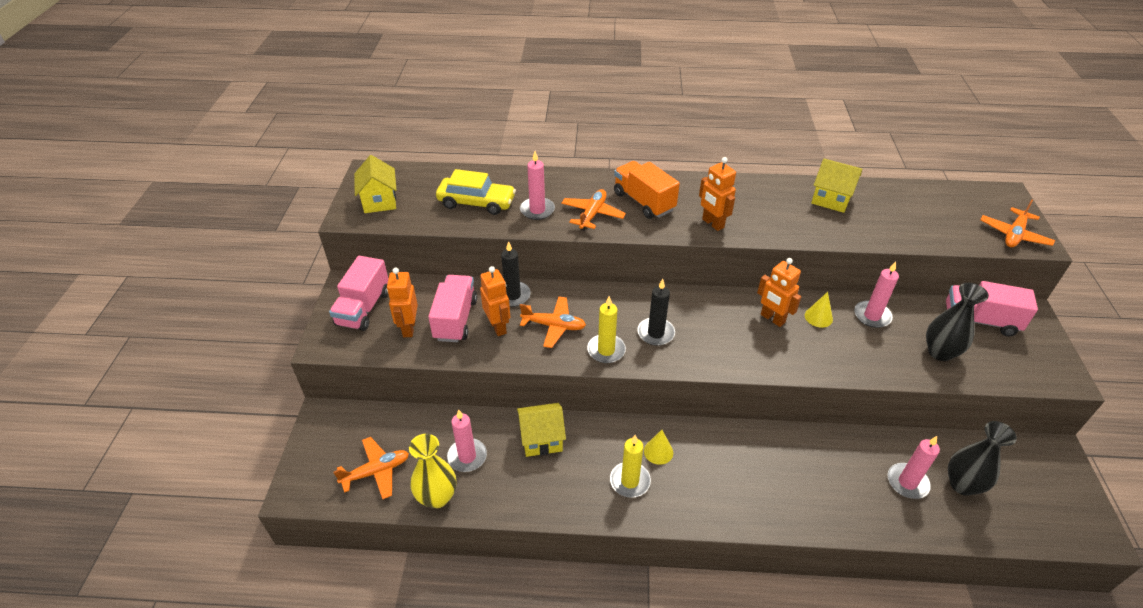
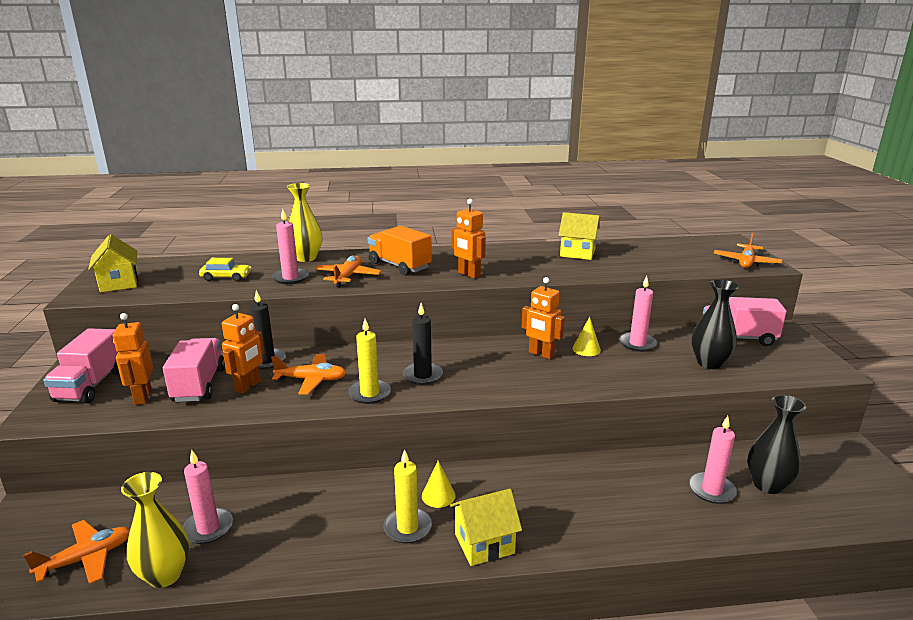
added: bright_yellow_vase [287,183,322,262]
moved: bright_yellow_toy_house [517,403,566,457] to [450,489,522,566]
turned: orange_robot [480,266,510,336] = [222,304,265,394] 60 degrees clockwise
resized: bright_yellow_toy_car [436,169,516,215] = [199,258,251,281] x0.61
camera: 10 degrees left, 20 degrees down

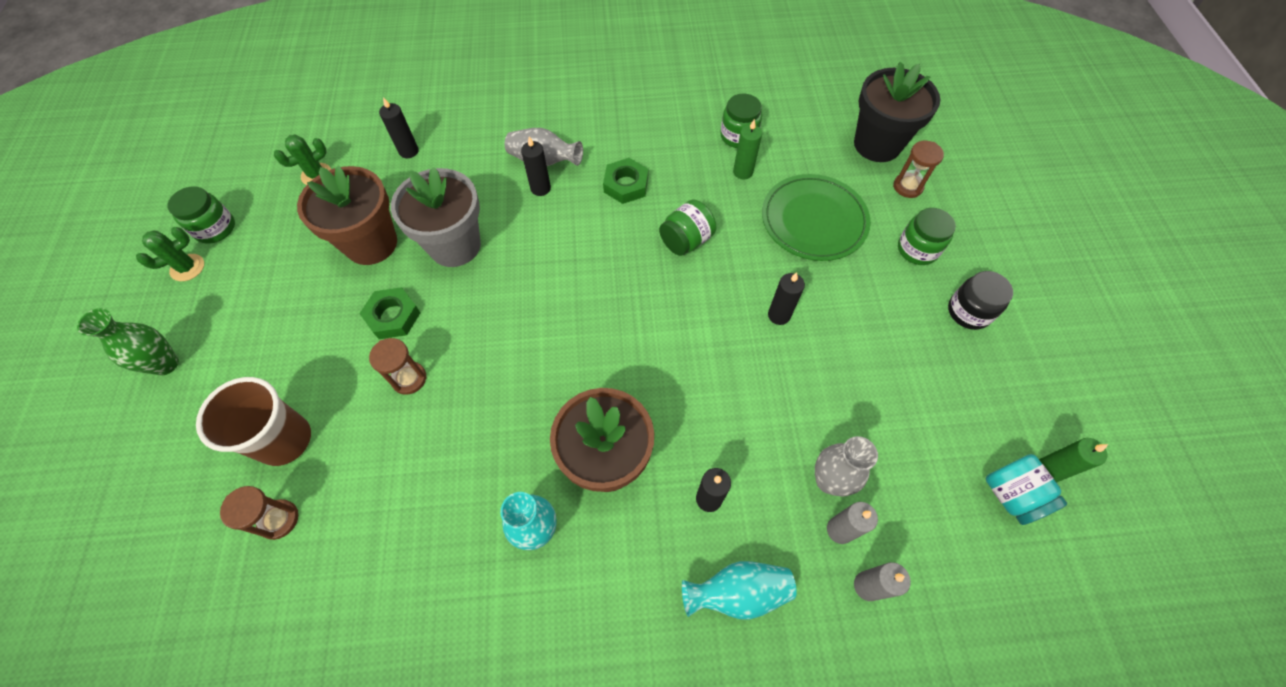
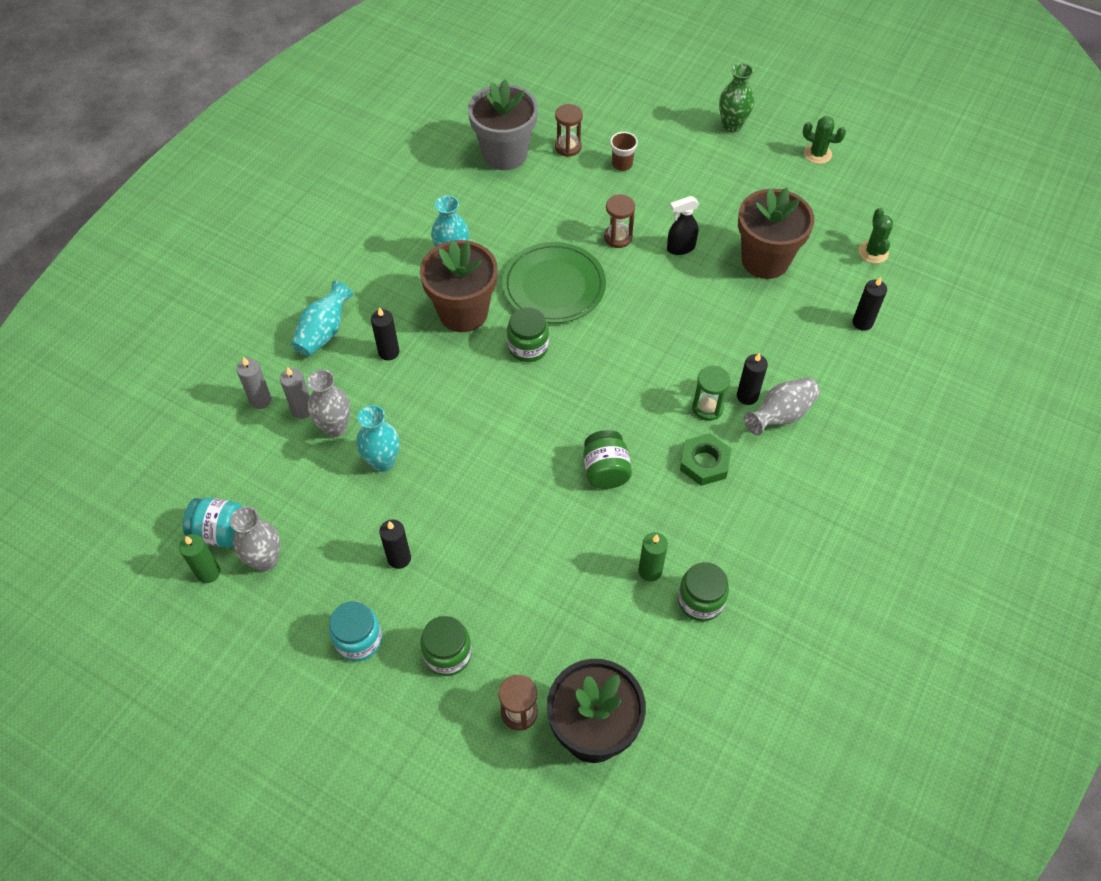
added: grey_vase [230,507,280,571]; teal_vase [356,405,400,472]; emerald_sand_timer [692,366,730,421]
moved: black_wax_candle [768,273,805,325] to [379,519,411,569]; grey_plant_pot [391,167,481,267] to [468,80,538,170]; emerald_flat_dish [762,174,871,261] to [502,242,606,323]; emerald_jar [168,186,235,244] to [507,307,549,362]
replaced: emerald_nut [359,287,421,339] to black_sprayer [667,196,699,255]
recoloured: black_jar [948,271,1013,330] to teal_jar [329,601,382,661]
turned: emerald_saguaro_cactus [136,227,204,281] = [803,116,846,164] 60 degrees counterclockwise
resized: brown_beaker [196,377,311,466] = [610,132,638,171] x0.52
camera: 125 degrees right, 5 degrees down

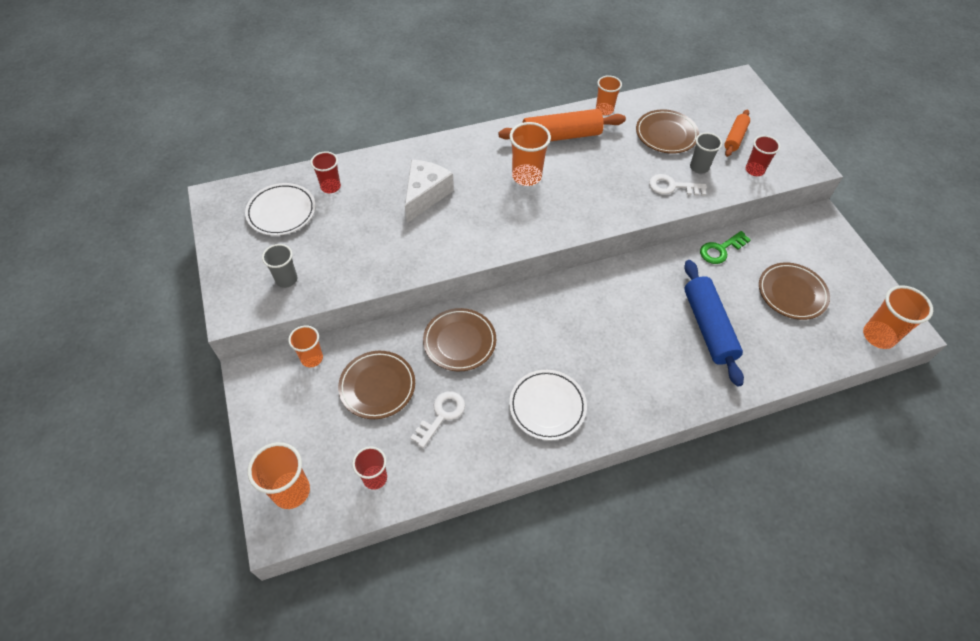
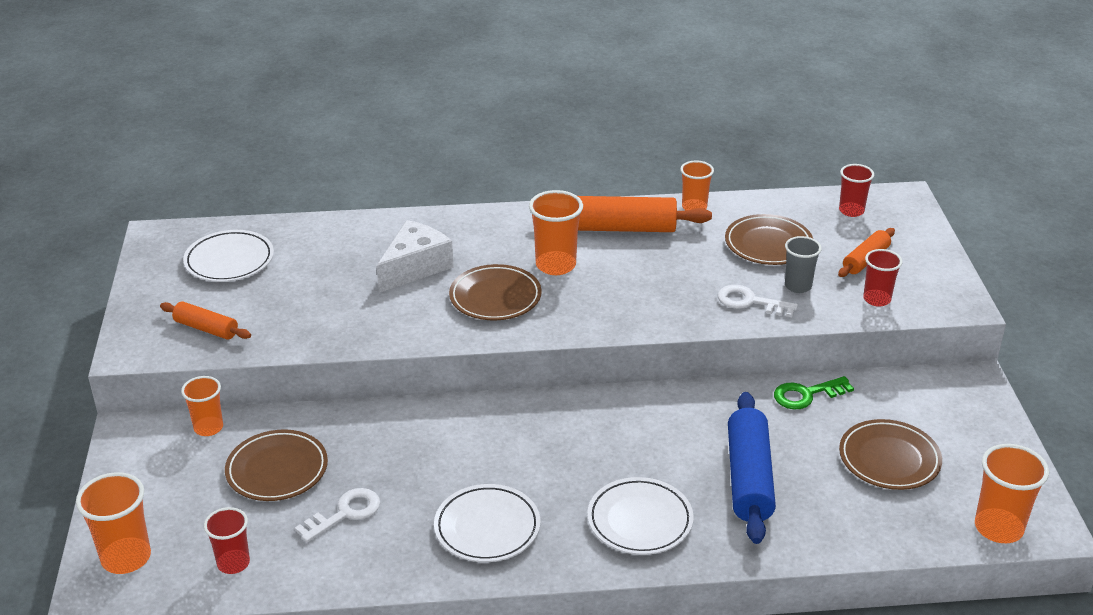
added: white_flat_dish [587,477,694,555]
moved: brown_flat_dish [423,308,496,371] to [449,264,542,320]; red_beaker [311,151,341,193] to [839,164,874,217]
replaced: grey_beaker [262,244,297,288] to orange_dough_roller [160,302,251,340]
camera: 15 degrees right, 20 degrees down

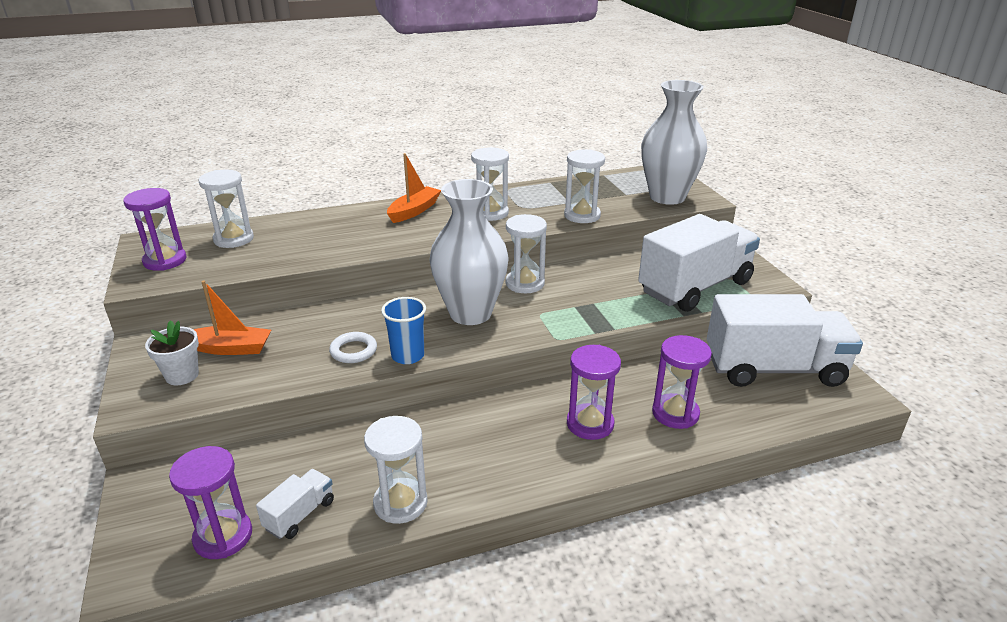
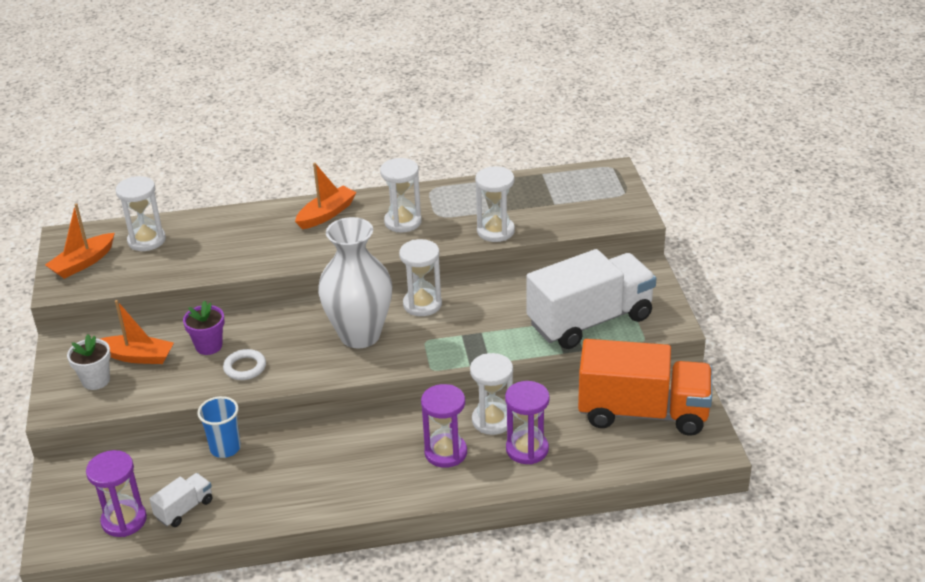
removed: white_vase [641,80,707,205]
added: violet_plant_pot [183,300,224,355]
moved: blue_beaker [381,297,426,364] to [197,396,241,458]; white_sand_timer [364,416,428,524] to [470,353,514,435]
replaced: violet_sand_timer [123,188,187,271] to orange_boat [45,203,115,279]
recoloured: white_lorry [707,294,863,387] to orange_lorry [578,339,712,436]
camera: 10 degrees right, 5 degrees up

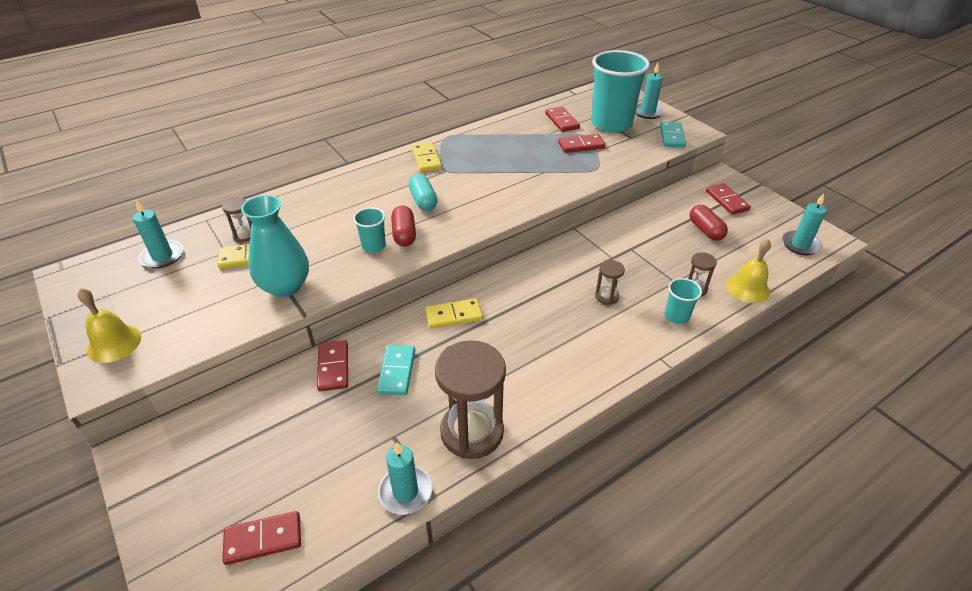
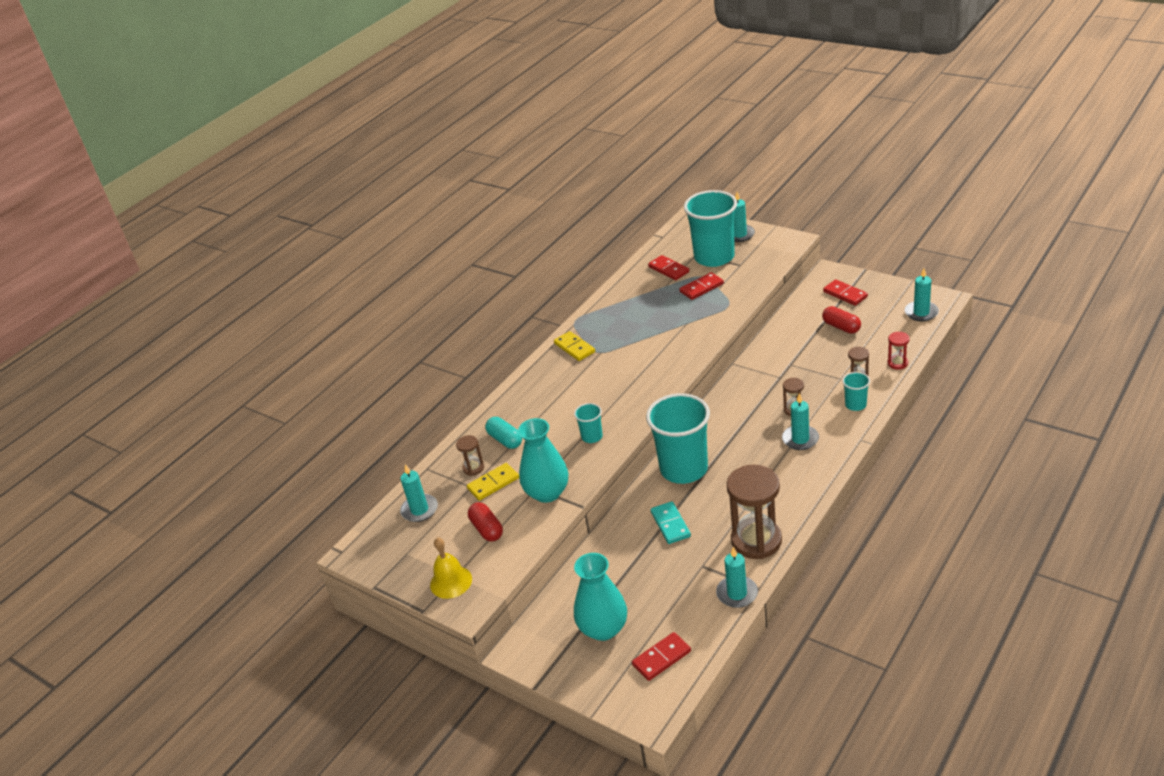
removed: red_domino_piece [317,340,348,391]; teal_domino_piece [660,122,686,148]
added: teal_vase [574,553,627,641]; teal_wax_candle [782,393,819,450]
moved: red_capsule [391,206,416,246] to [468,502,503,542]; teal_capsule [409,174,438,211] to [485,417,522,449]
replaced: bright_yellow_domino_piece [425,298,483,329] to teal_beaker [646,393,710,484]; bright_yellow_bell [726,239,771,303] to red_sand_timer [887,332,910,370]
camera: 15 degrees left, 5 degrees down

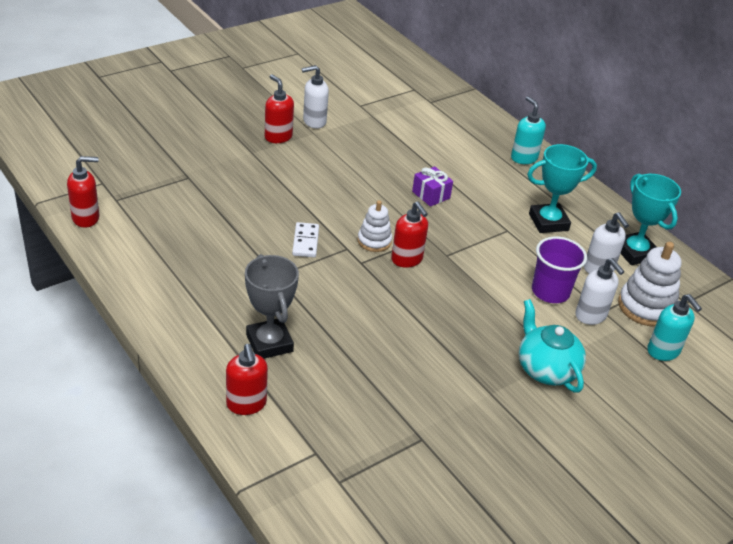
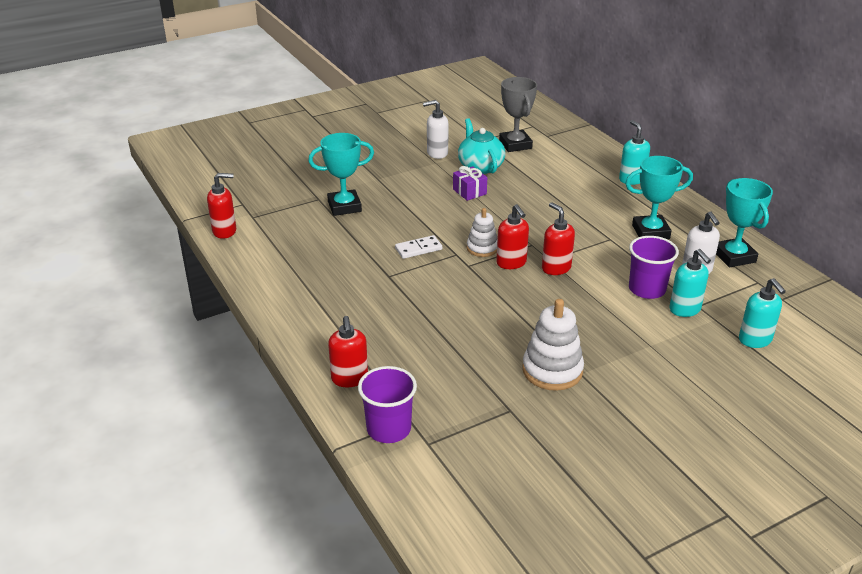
added: teal_trophy [308,133,374,216]; violet_beaker [358,366,417,443]
moved: violet_gift [412,166,453,207] to [453,166,487,201]; teal_teapot [519,299,586,393] to [458,118,506,174]; grey_trophy [245,254,299,359] to [499,77,537,152]; white_stacking_toy [618,242,682,327] to [523,299,584,391]; red_pump_bottle [265,74,294,143] to [542,202,575,275]
recoloured: white_pump_bottle [575,258,624,325] to teal_pump_bottle [669,249,711,317]
turned: white_domino_piece [292,222,319,257] = [395,235,442,259] 60 degrees clockwise
camera: 10 degrees right, 5 degrees down

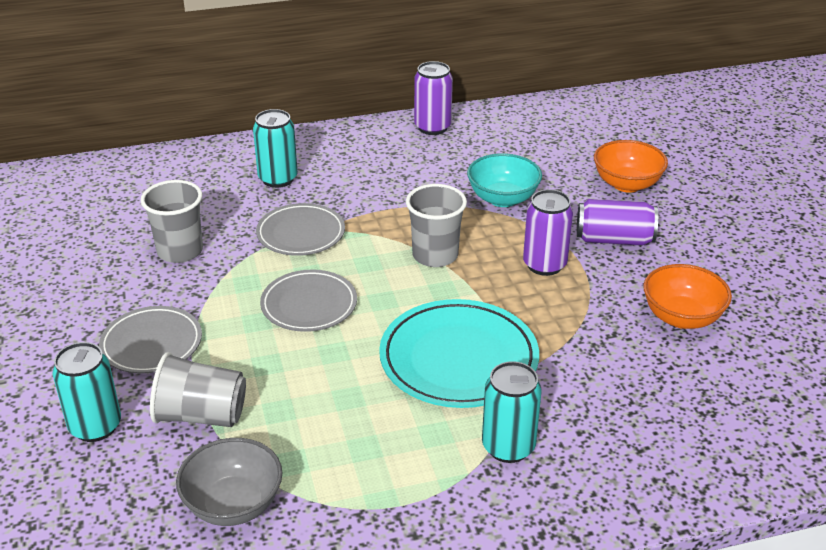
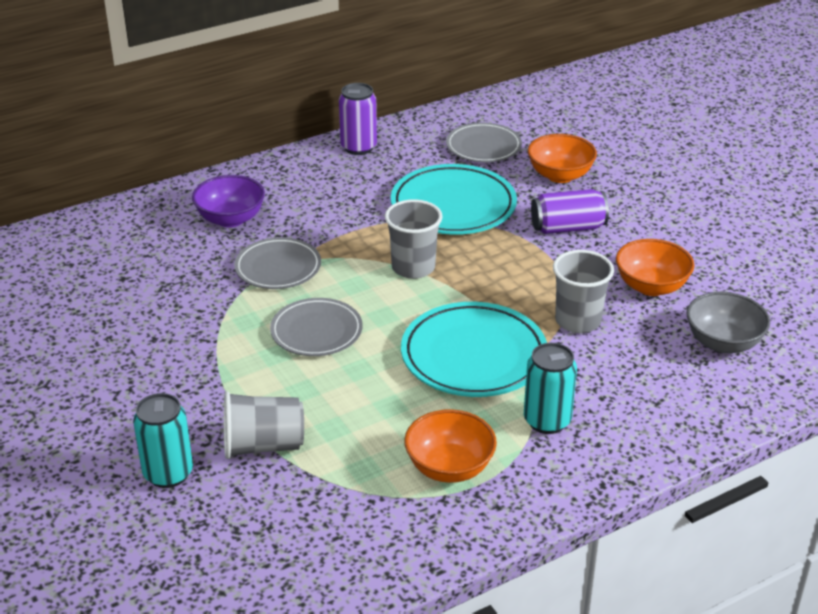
removed: violet_tin [523,189,573,276]
added: orange_serving_bowl [404,409,497,483]
moved: grey_flat_dish [99,306,202,374] to [446,122,522,162]; grey_beaker [141,180,203,263] to [553,250,614,333]; grey_serving_bowl [176,438,282,526] to [687,292,770,353]
replaced: teal_tin [253,109,298,188] to violet_serving_bowl [192,175,265,227]; teal_serving_bowl [467,153,542,207] to teal_flat_dish [391,164,517,235]
camera: 15 degrees left, 0 degrees up

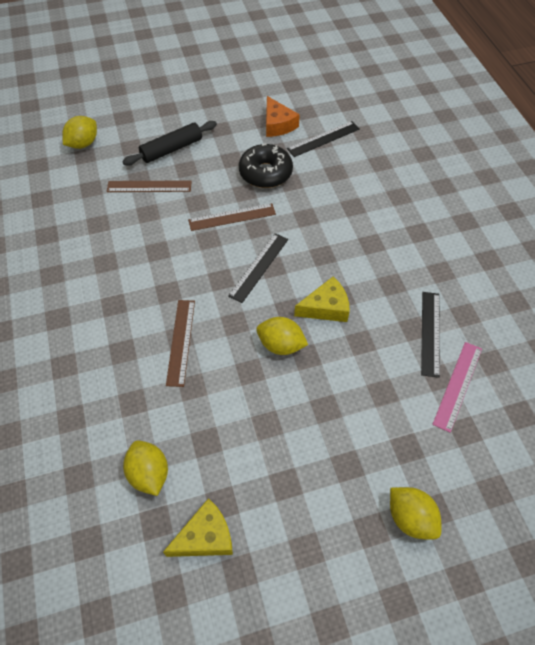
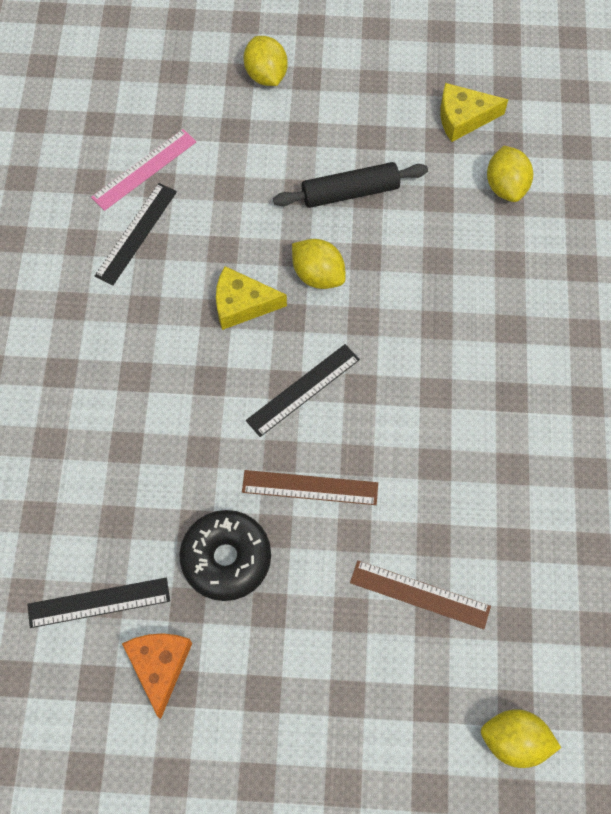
removed: brown_ruler [166,300,195,387]
moved: black_dough_roller [122,121,217,166] to [273,162,428,208]
turned: bright_yellow_citrus_fruit [62,116,97,149] = [481,709,561,768] 45 degrees clockwise
camera: 160 degrees left, 10 degrees up

